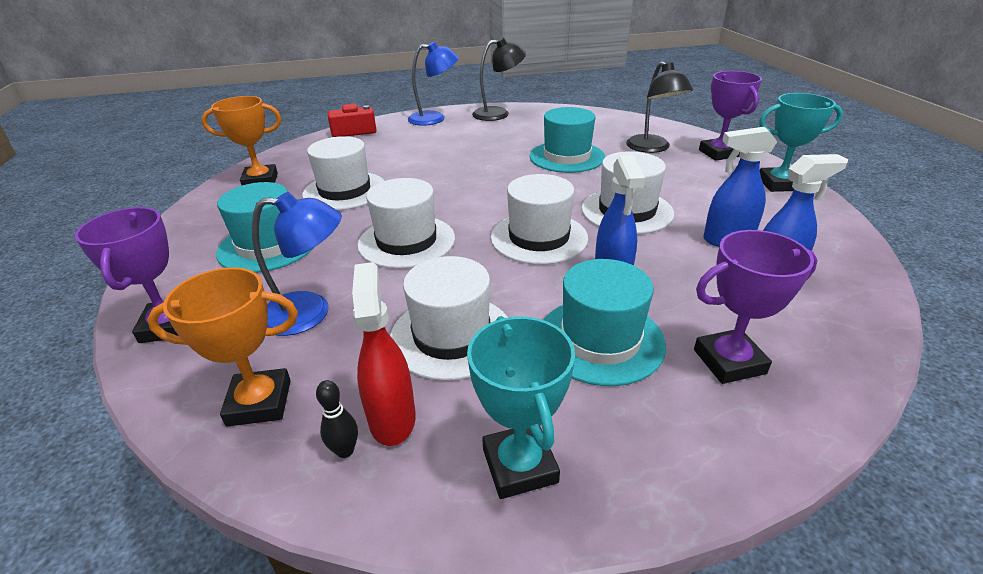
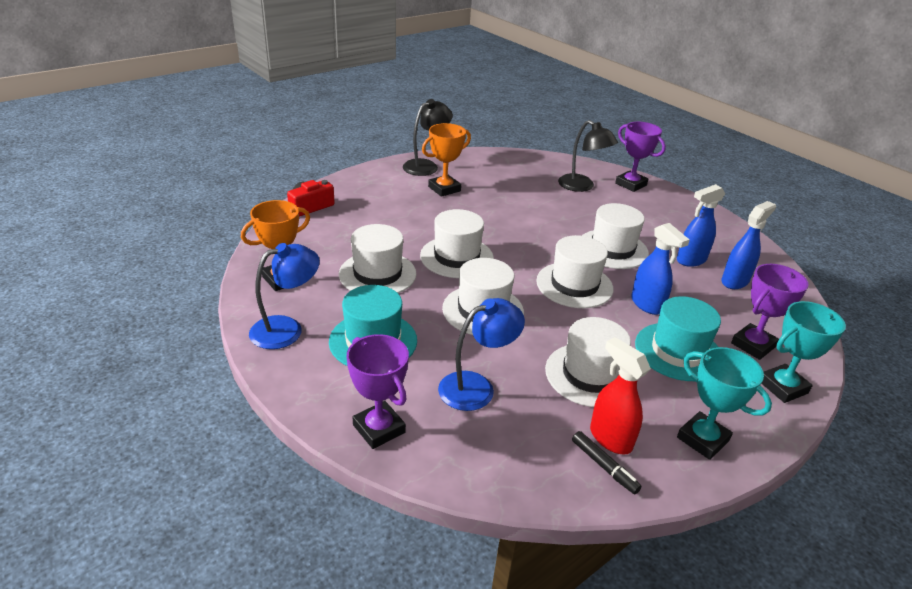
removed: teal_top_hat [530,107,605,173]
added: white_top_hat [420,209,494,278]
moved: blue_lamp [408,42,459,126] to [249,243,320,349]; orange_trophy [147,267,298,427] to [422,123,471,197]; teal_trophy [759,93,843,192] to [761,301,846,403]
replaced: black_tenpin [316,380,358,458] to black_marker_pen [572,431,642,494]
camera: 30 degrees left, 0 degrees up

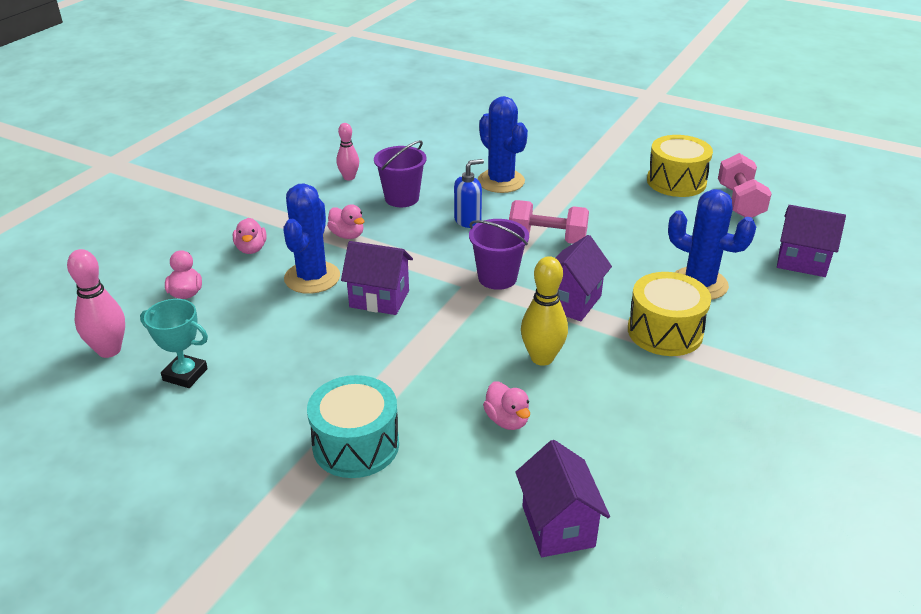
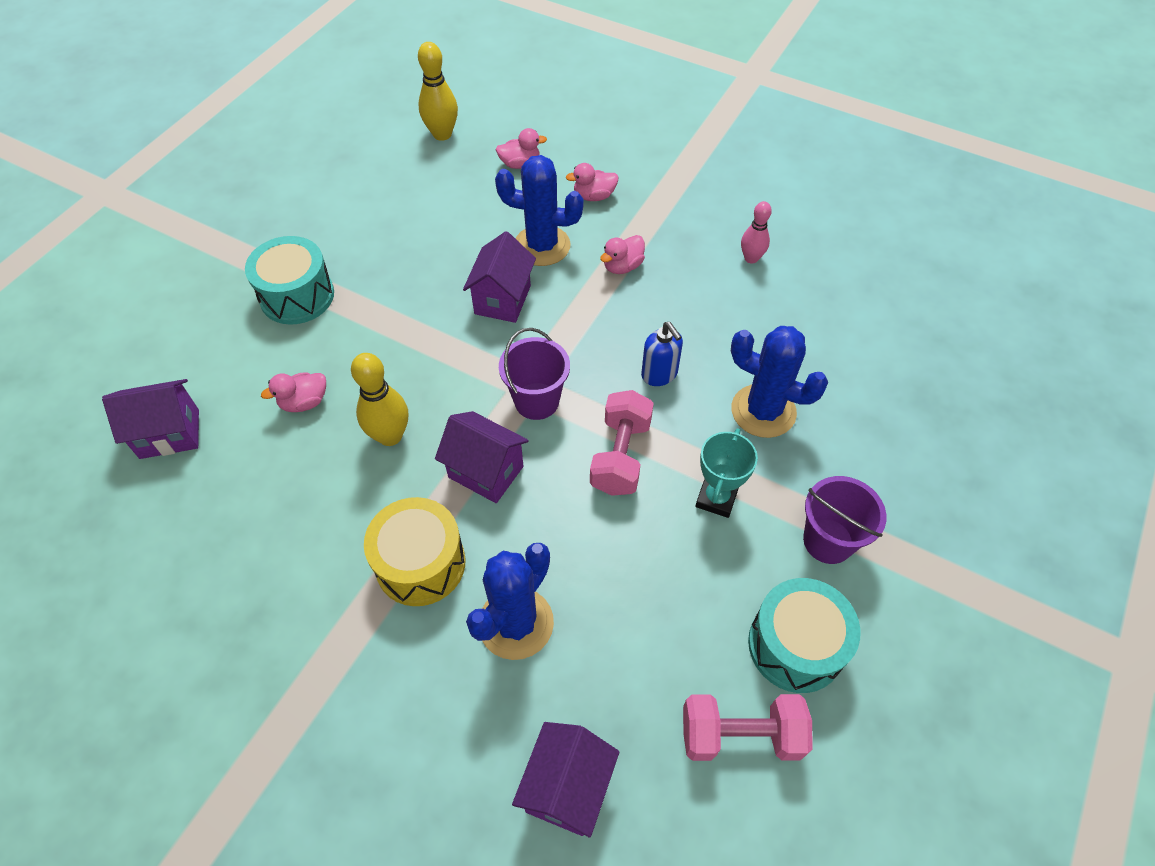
moved: teal_trophy [140,299,208,388] to [695,428,758,518]; violet_sand_bucket [374,140,427,207] to [803,476,886,564]
recoloured: rosy_tenpin [67,249,125,358] to bright_yellow_tenpin [418,42,458,141]; bright_yellow_drum [647,135,713,197] to teal_drum [748,578,860,693]
turned: blue_saguaro_cactus [478,96,528,193] = [731,326,828,438] 60 degrees clockwise
camera: 90 degrees right, 20 degrees up

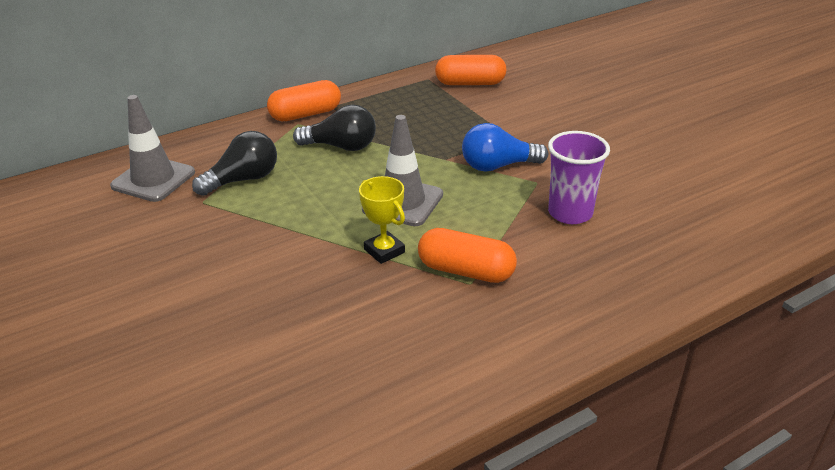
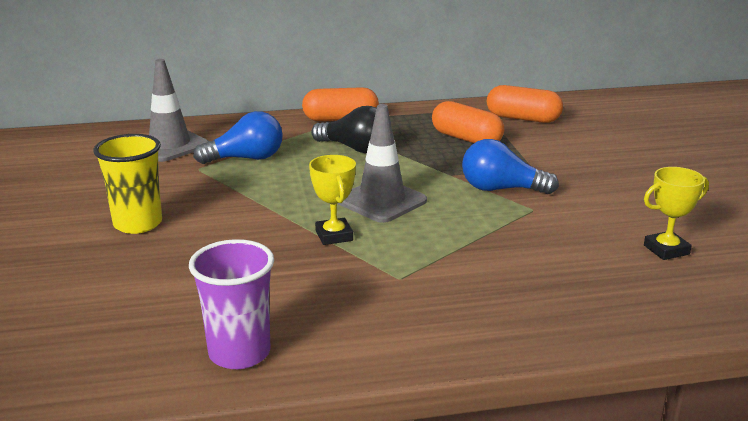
added: bright_yellow_beaker [93,134,162,234]; bright_yellow_trophy [644,167,709,260]
moved: violet_beaker [548,131,610,224] to [189,239,274,369]; orange_capsule [418,228,517,283] to [432,101,504,143]
recoloured: black_lightbulb [192,131,277,196] to blue_lightbulb [193,111,283,164]
camera: 20 degrees right, 10 degrees down

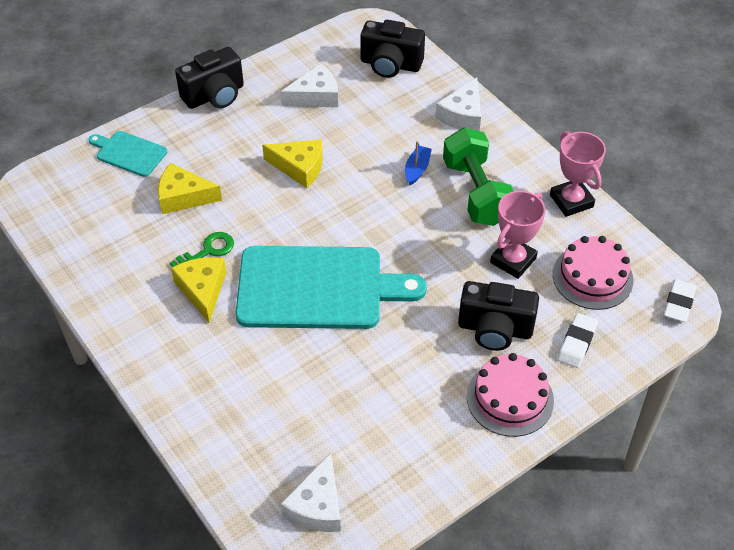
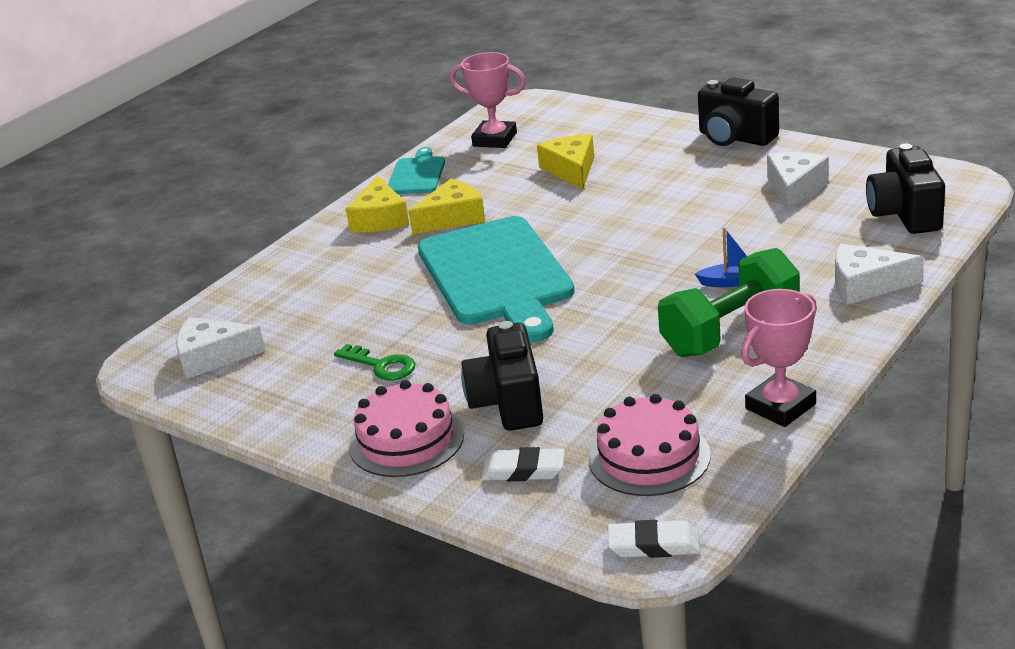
moved: emerald_door_key [170,232,234,267] to [334,344,416,380]; bright_yellow_cheese [262,140,323,188] to [345,175,409,233]; teal_cutting_board [88,131,167,177] to [388,147,445,194]; rosy_trophy [490,191,546,279] to [450,52,526,148]
turned: white_cheese [281,63,338,107] = [767,152,829,211] 120 degrees counterclockwise
camera: 75 degrees right, 20 degrees down

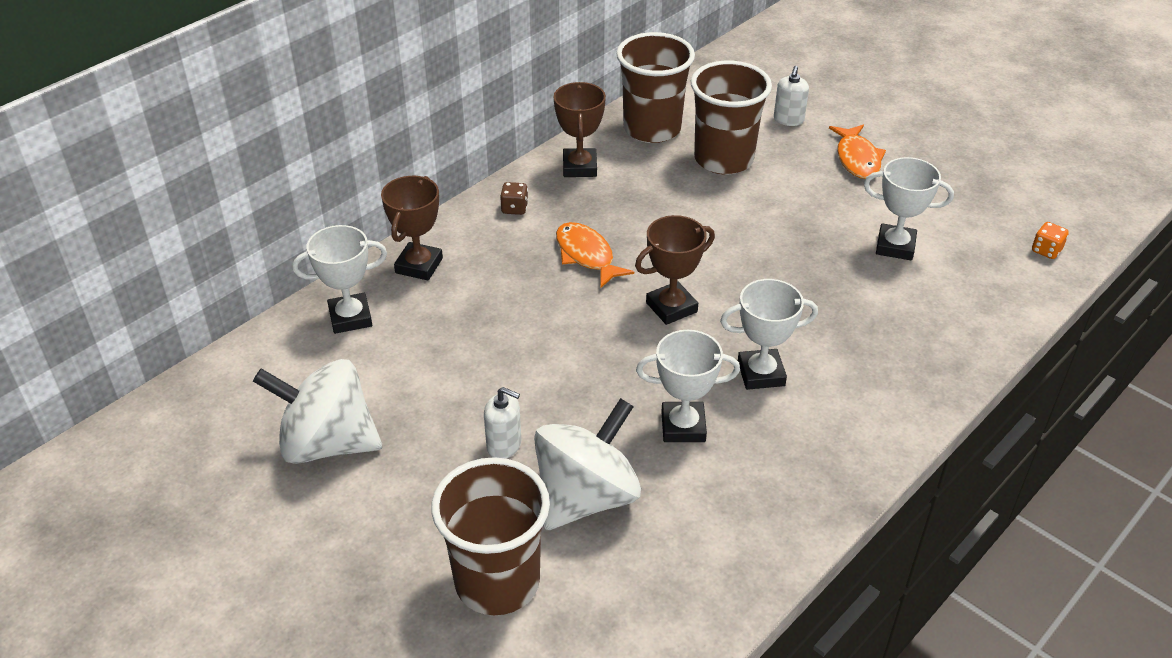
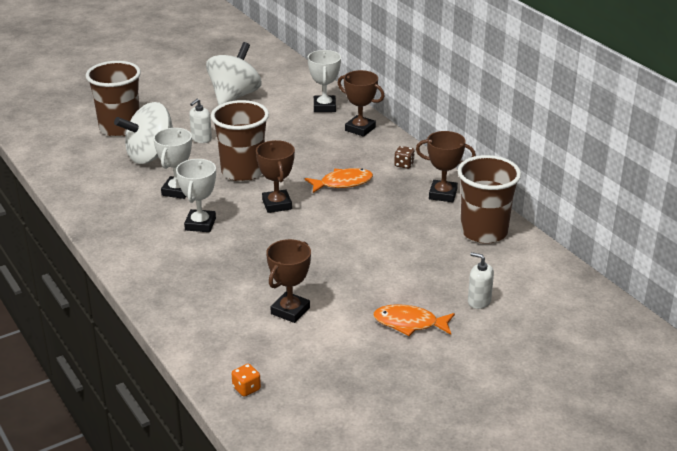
moved: brown_beaker [691,61,772,174] to [211,100,269,182]
recoloured: white_trophy [864,157,954,260] to brown_trophy [266,239,311,323]
turned: white_spinning_top [534,398,641,530] = [114,102,173,164] 90 degrees clockwise
camera: 105 degrees right, 10 degrees down

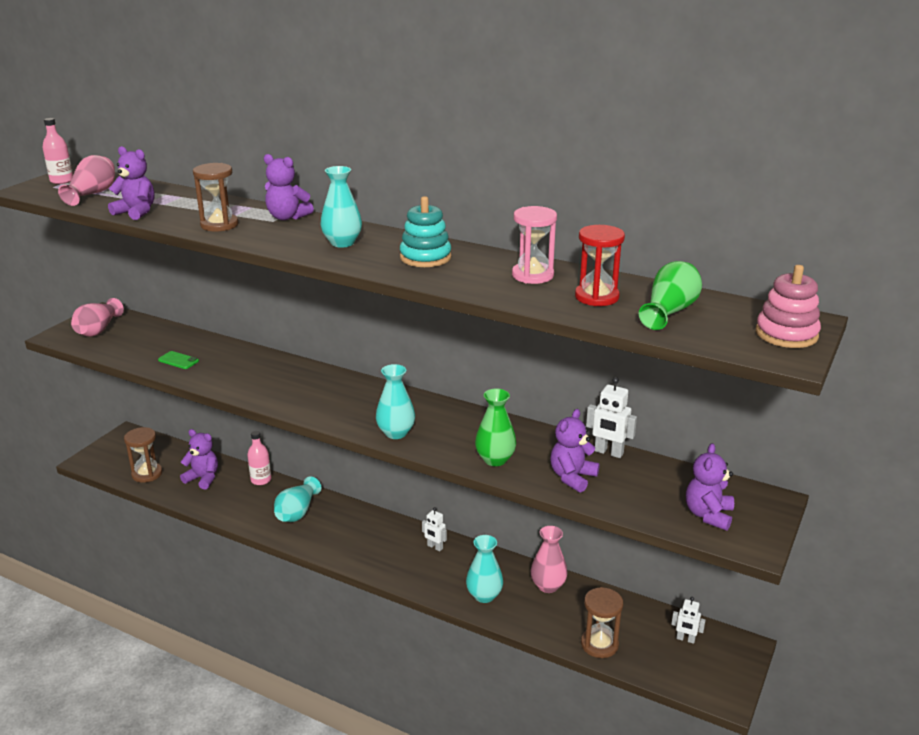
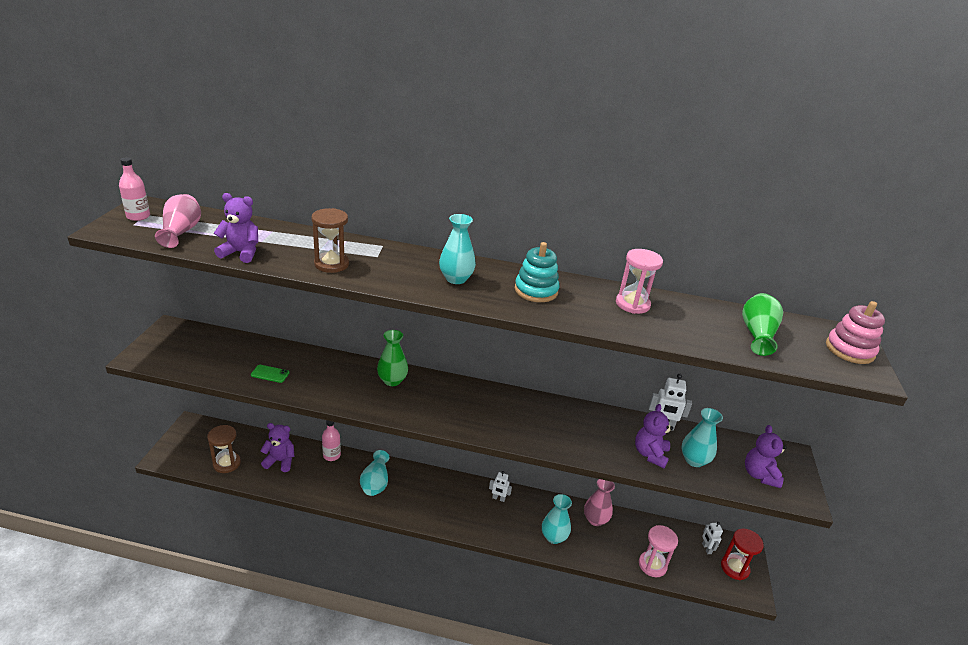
removed: rosy_vase [71,298,124,337]; violet_teddy_bear [264,154,314,220]
moved: emerald_vase [475,388,516,466] to [377,330,408,386]; teal_vase [376,364,415,439] to [682,408,723,467]; red_sand_timer [575,225,625,306] to [721,528,764,580]
recoloured: brown_sand_timer [581,587,623,658] to rosy_sand_timer [639,525,678,577]
turned: white_robot [671,597,706,644] = [702,522,723,554] 75 degrees clockwise
camera: 20 degrees left, 5 degrees up

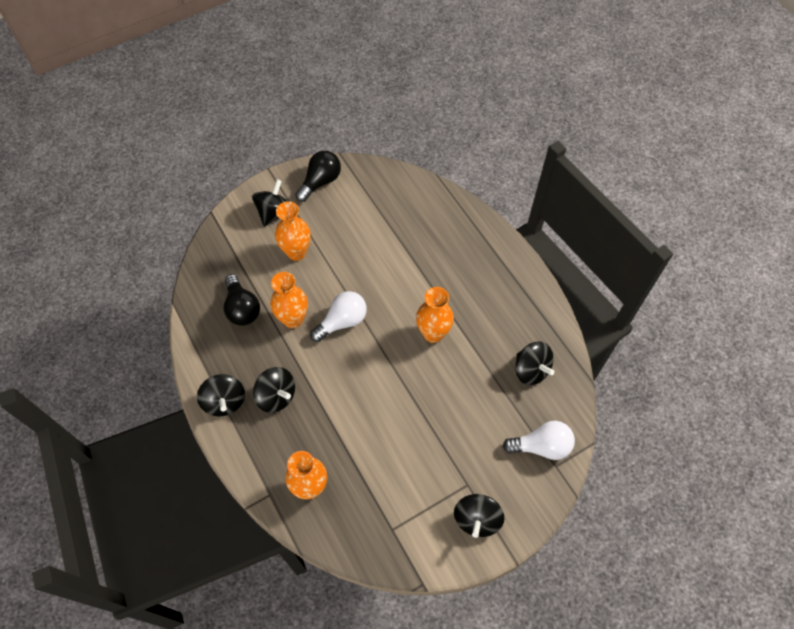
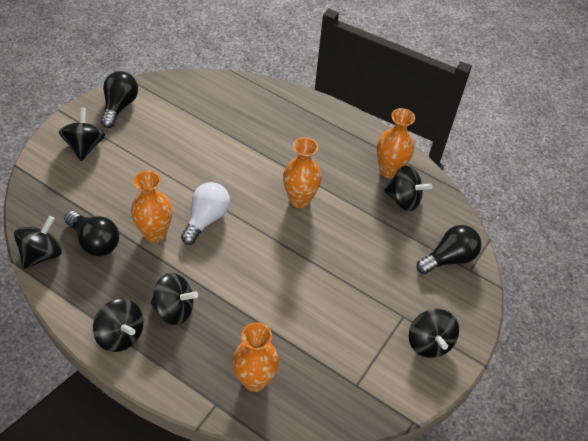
added: black_spinning_top [14,216,62,269]
moved: orange_vase [275,201,311,261] to [377,108,415,178]
recoloured: white_lightbulb [503,421,575,460] to black_lightbulb [416,225,481,274]
camera: 30 degrees left, 10 degrees down

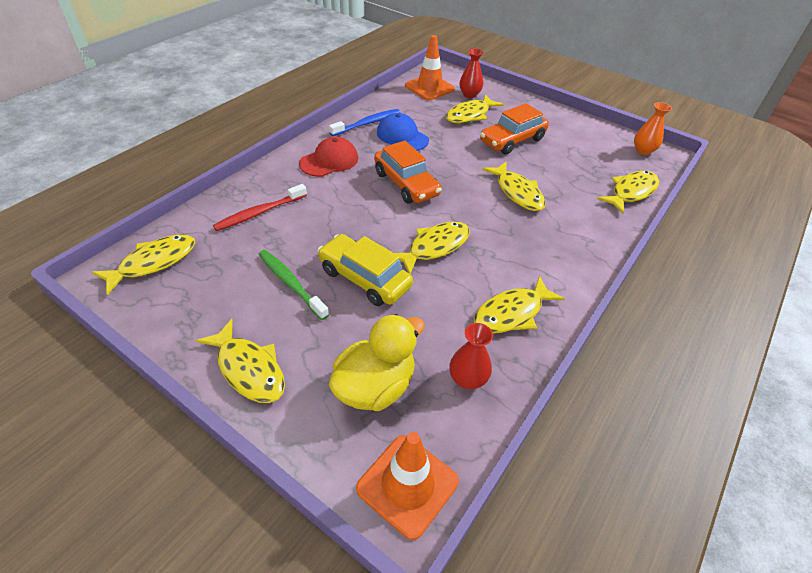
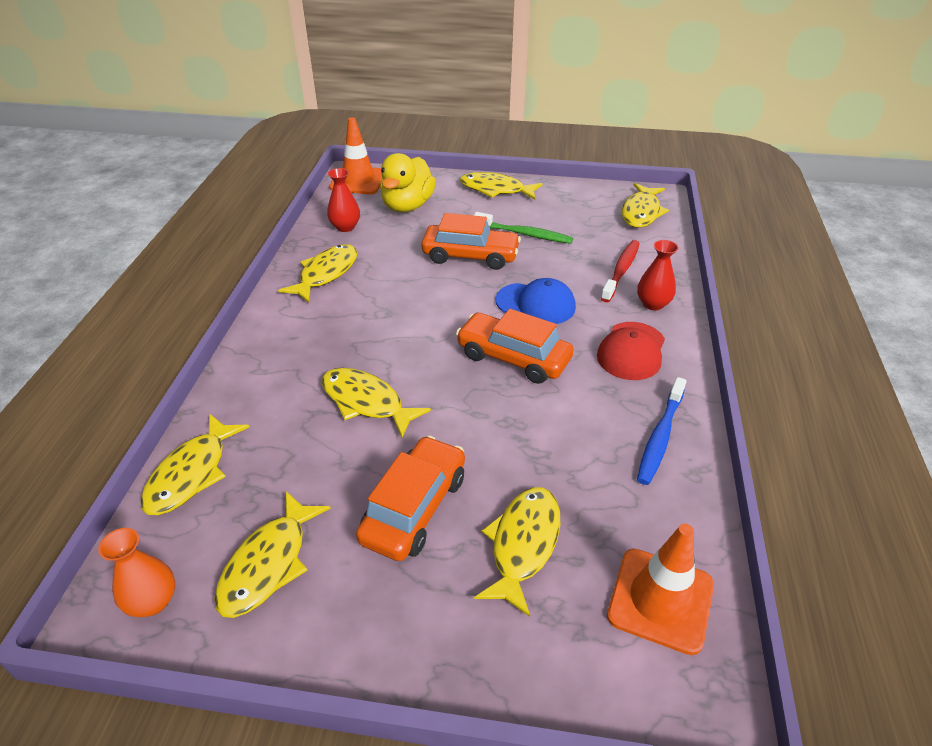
moved: bright_yellow_toy_fish [395,221,470,274] to [214,491,331,618]; blue_baseball_cap [377,113,429,151] to [495,278,576,324]; red_vase [460,49,484,98] to [637,240,679,310]
recoloured: bright_yellow_toy_car [317,234,413,306] to orange_toy_car [421,213,521,270]
camera: 155 degrees right, 5 degrees down

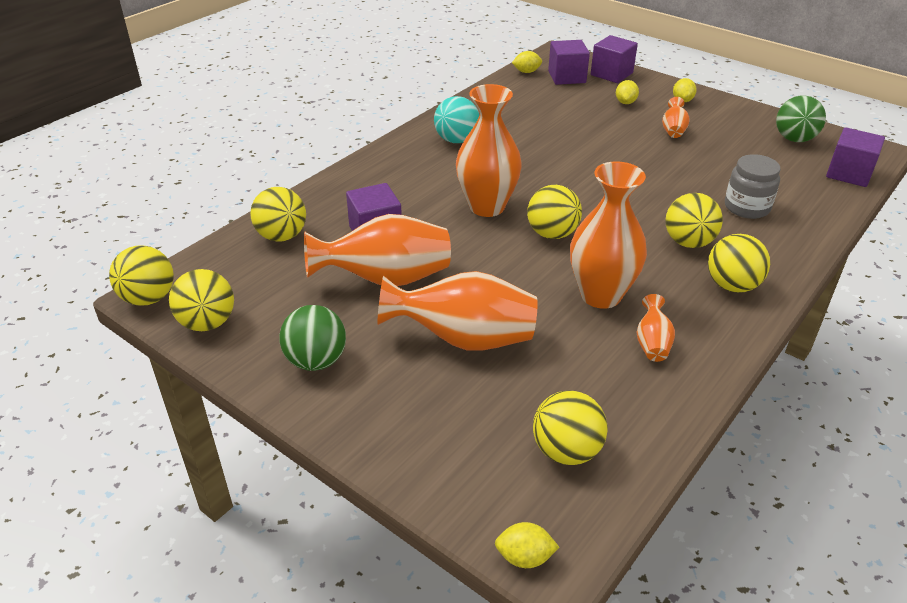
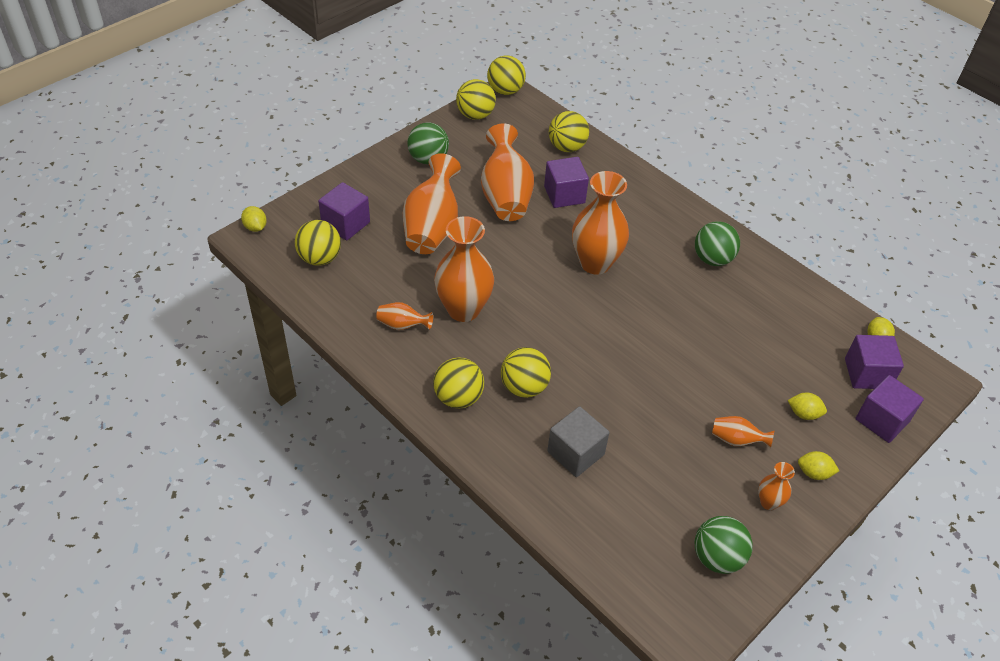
removed: bright_yellow_sphere [527,185,582,239]
added: orange_vase [758,462,795,510]
moved: violet_cube [826,127,885,187] to [318,182,370,240]
replaced: grey_jar [725,154,781,219] to grey_cube [547,406,609,477]
recoloured: teal_sphere [434,96,479,143] to emerald_sphere [695,221,740,266]
turned: bright_yellow_citrus_fruit [495,522,559,568] = [241,206,267,232] 45 degrees counterclockwise
camera: 95 degrees right, 10 degrees up

